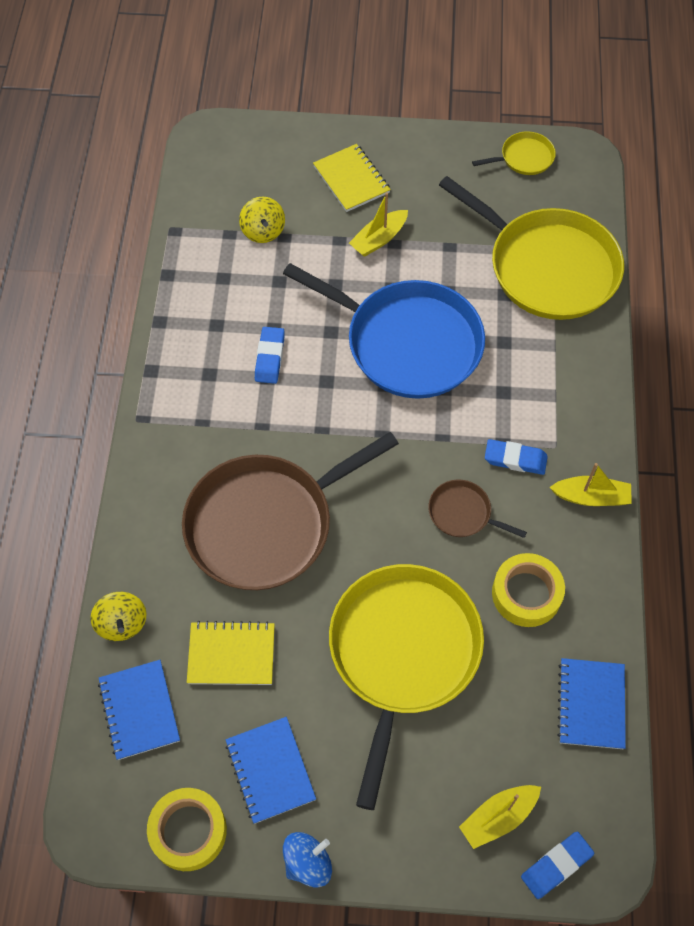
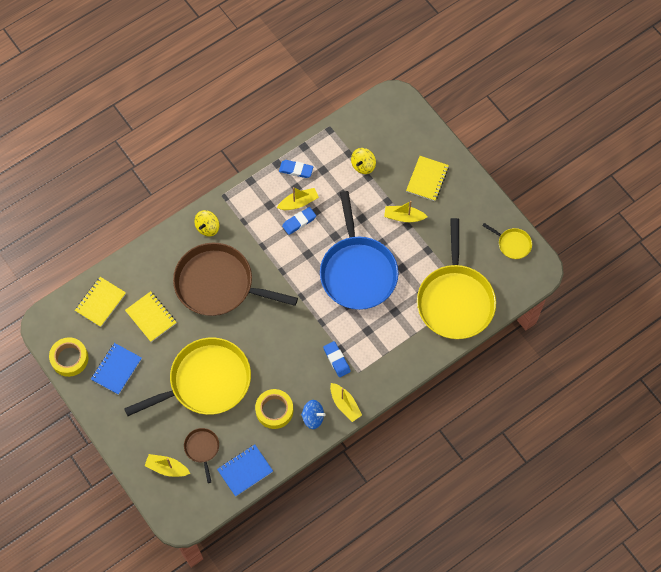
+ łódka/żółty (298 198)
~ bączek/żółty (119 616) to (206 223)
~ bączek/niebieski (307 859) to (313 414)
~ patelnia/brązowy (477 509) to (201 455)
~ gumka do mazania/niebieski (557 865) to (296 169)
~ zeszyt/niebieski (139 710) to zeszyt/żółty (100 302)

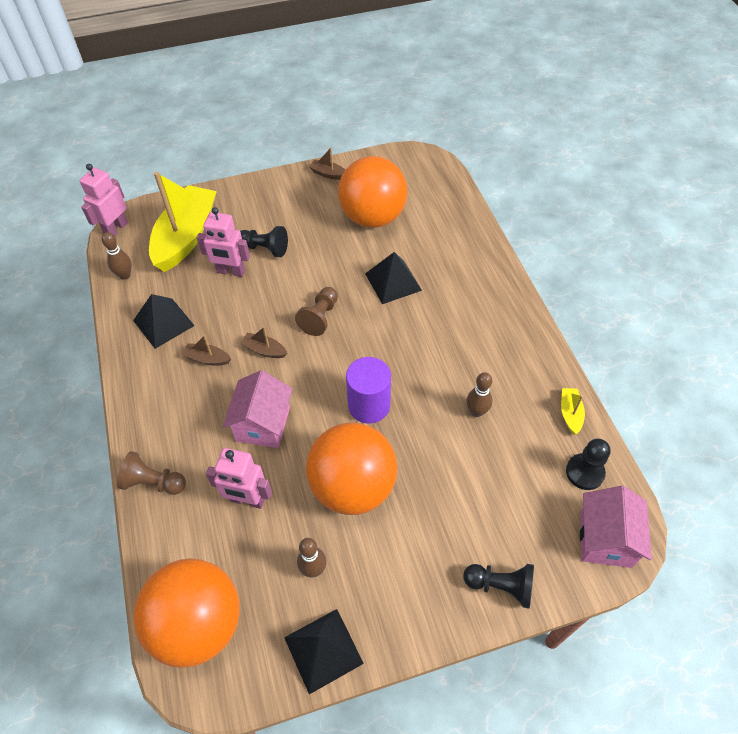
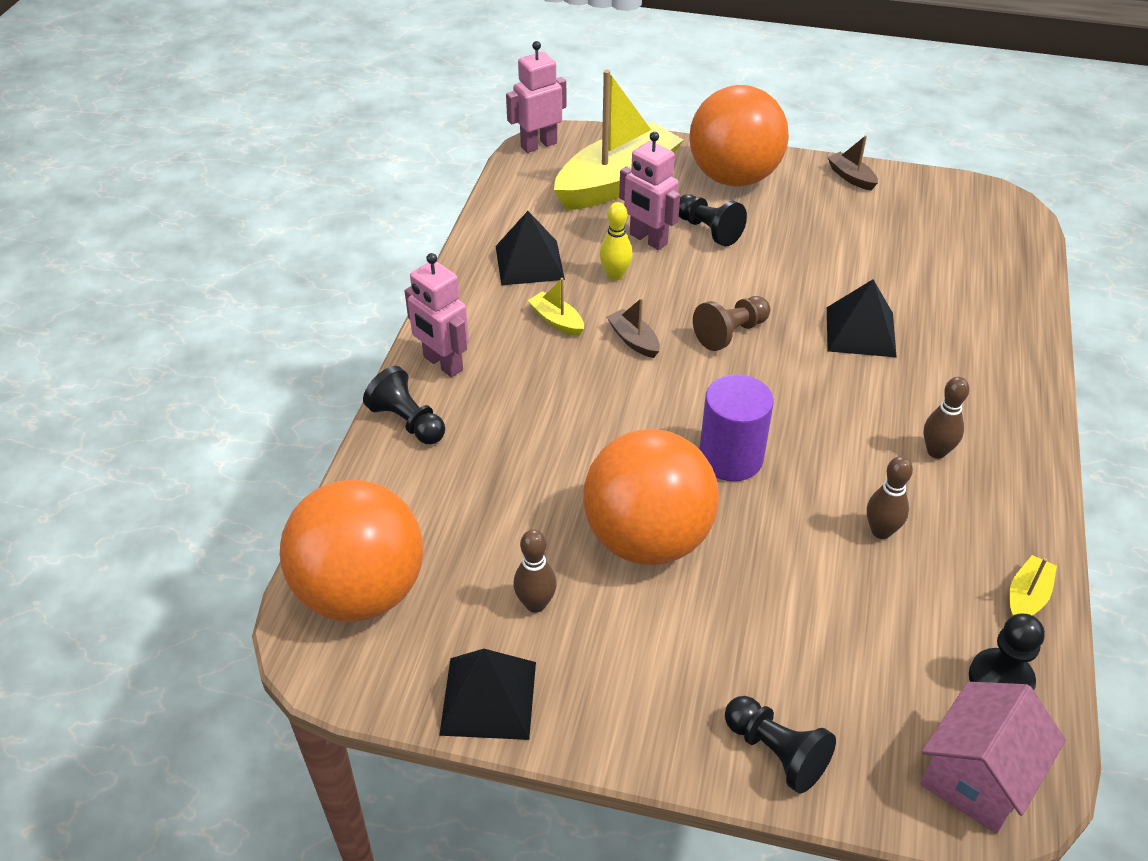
- domek/różowy (258 409)
+ kręgiel/żółty (616 241)
~ kręgiel/brązowy (116 256) to (946 418)
~ robot/różowy (239 478) to (437 315)
~ piłka/pomarańczowy (372 192) to (739 136)
~ pionek/brązowy (151 473) to pionek/czarny (404 405)
~ łódka/brązowy (206 350) to łódka/żółty (556 307)

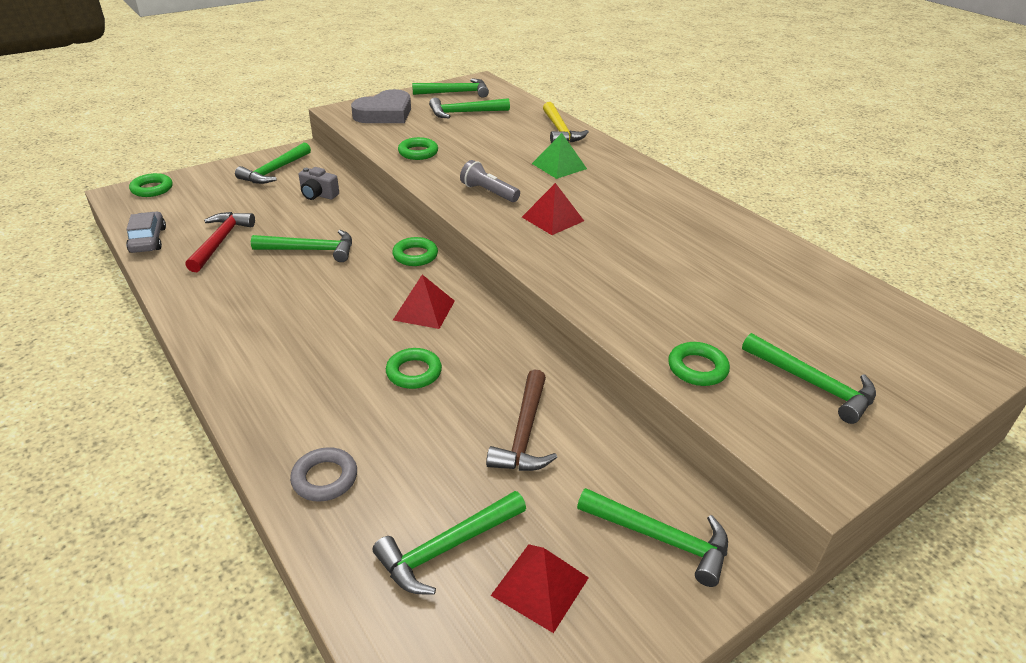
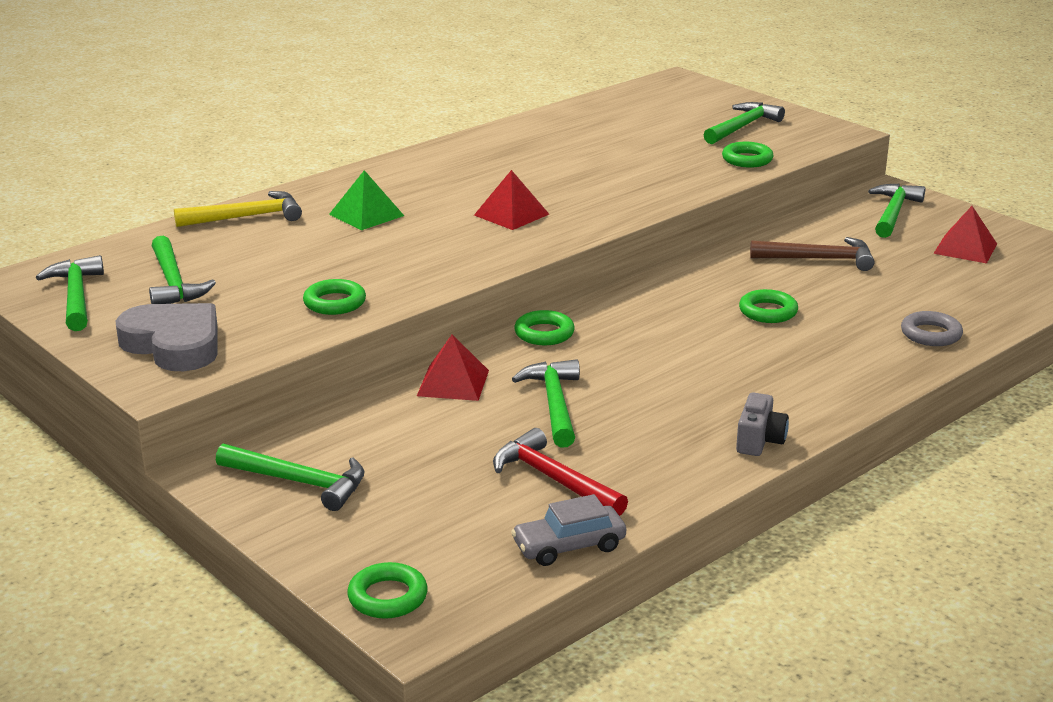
- młotek/zielony (449 542)
- latarka/szary (490 181)
~ aparat fotograficzny/szary (319 183) to (762 424)
~ piramida/czerwony (424 302) to (453 367)
~ młotek/czerwony (220 242) = (560 472) 45 degrees clockwise

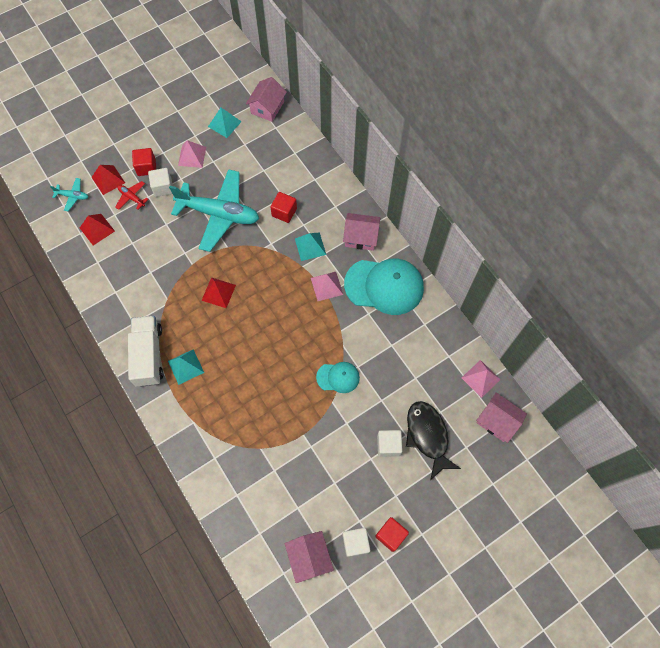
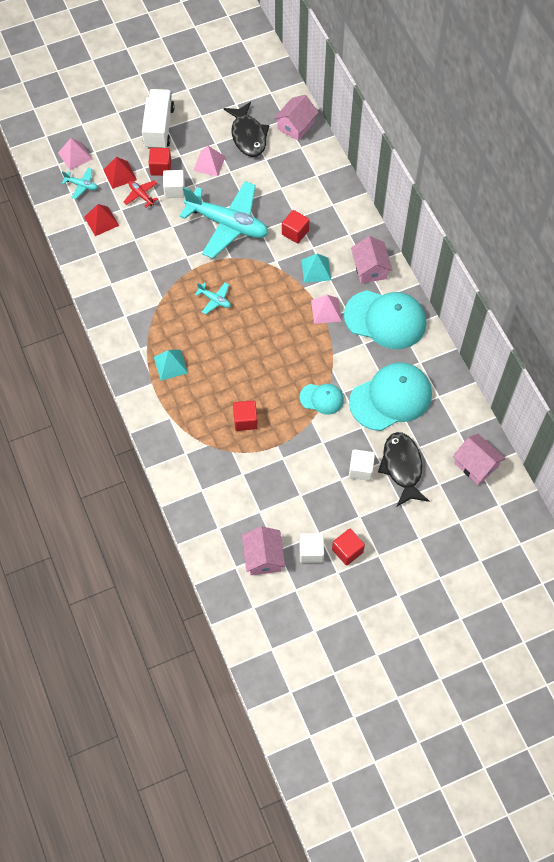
+ sześcian/czerwony (245 416)
+ czapka/turkusowy (390 396)
~ ciężarówka/biały (146 351) to (158 119)
~ piramida/różowy (481 379) to (75 154)
~ piramida/czerwony (218 292) to samolot/turkusowy (213 298)
~ piramida/turkusowy (225 123) to ryba/czarny (246 129)
~ domek/różowy (361 232) = (372 259) 60 degrees clockwise

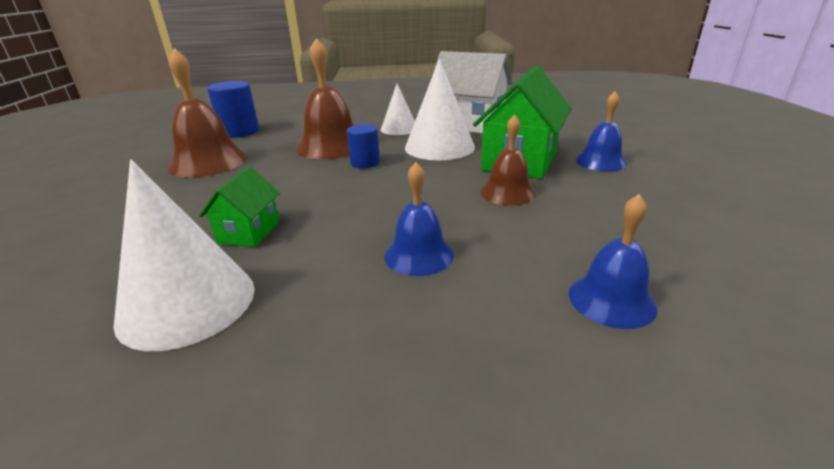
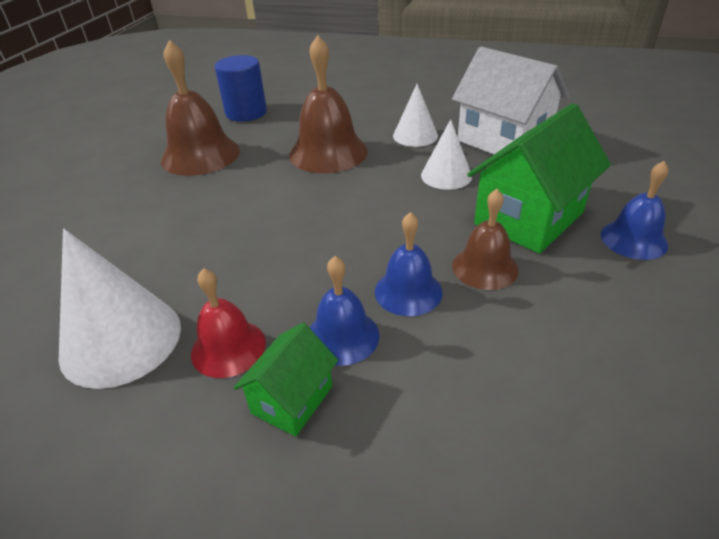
- walec/niebieski (363 146)
+ dzwonek/czerwony (228 323)
~ domek/zielony (239 207) to (285 380)
~ dzwonek/niebieski (613 261) to (409 264)
~ stożek/biały (440 109) = (446 154) x0.60

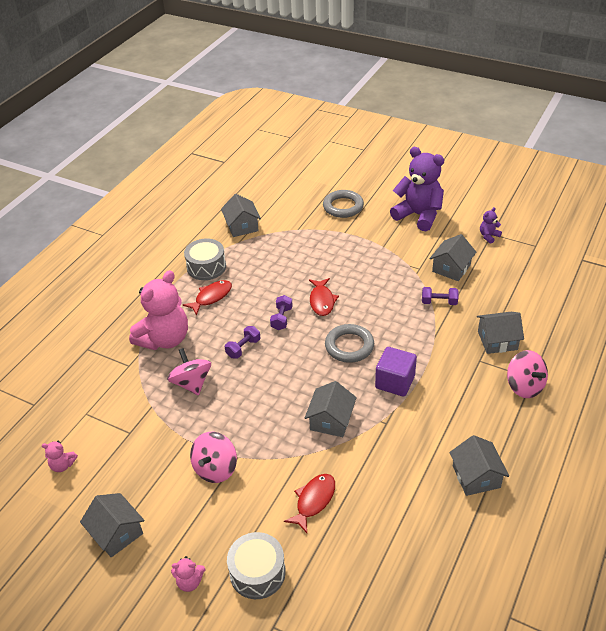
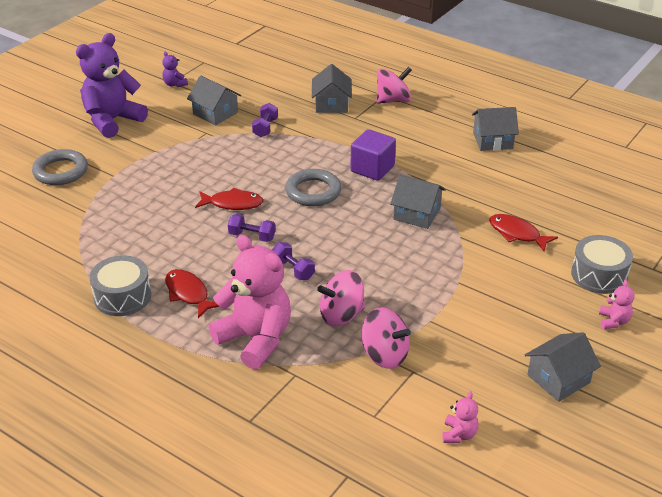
- domek/szary (241 215)
~ bączek/różowy (213 457) to (386 338)

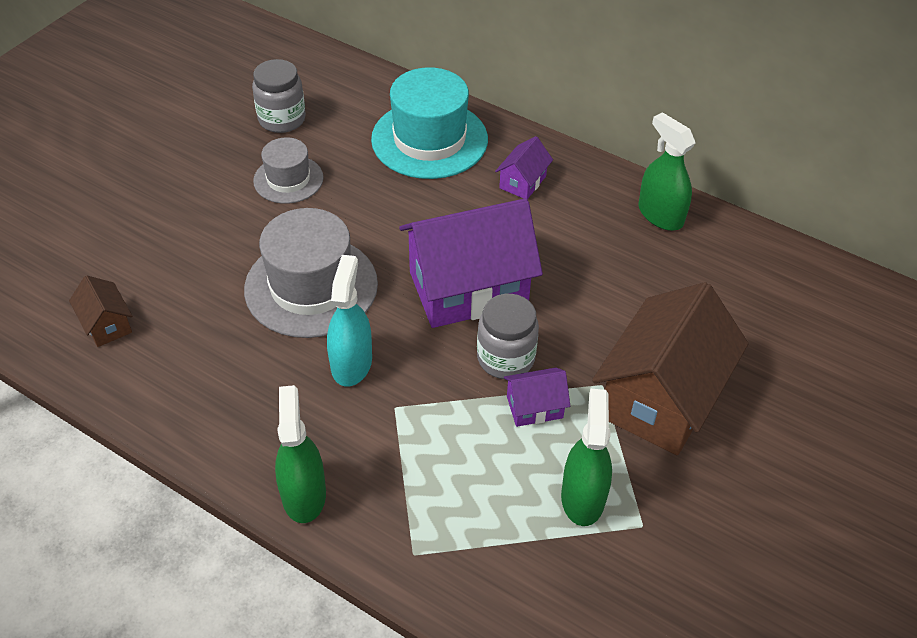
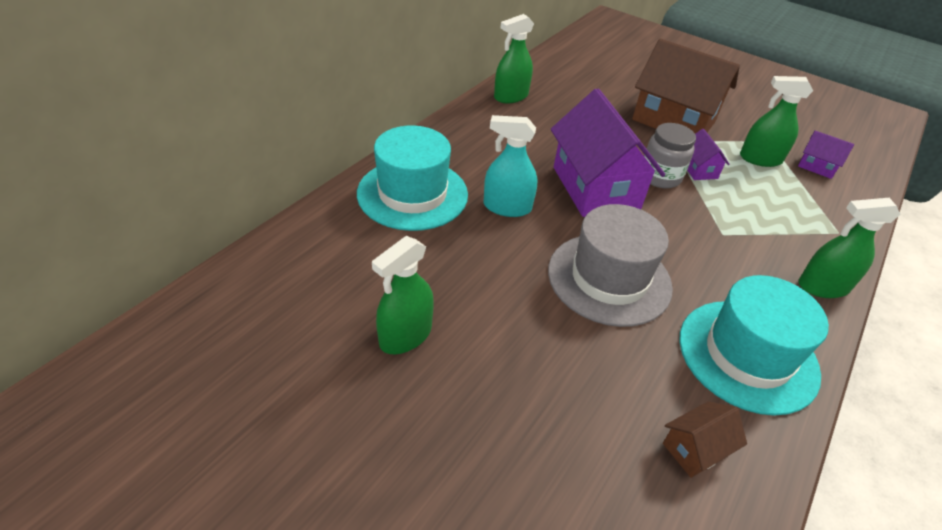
- słoik/szary (279 96)
- kapelusz/szary (288 170)
+ spryskiwacz/zielony (403 295)
+ kapelusz/turkusowy (754 345)
~ spryskiwacz/turkusowy (349 321) to (510 166)
~ domek/fioletowy (524 167) to (826 155)

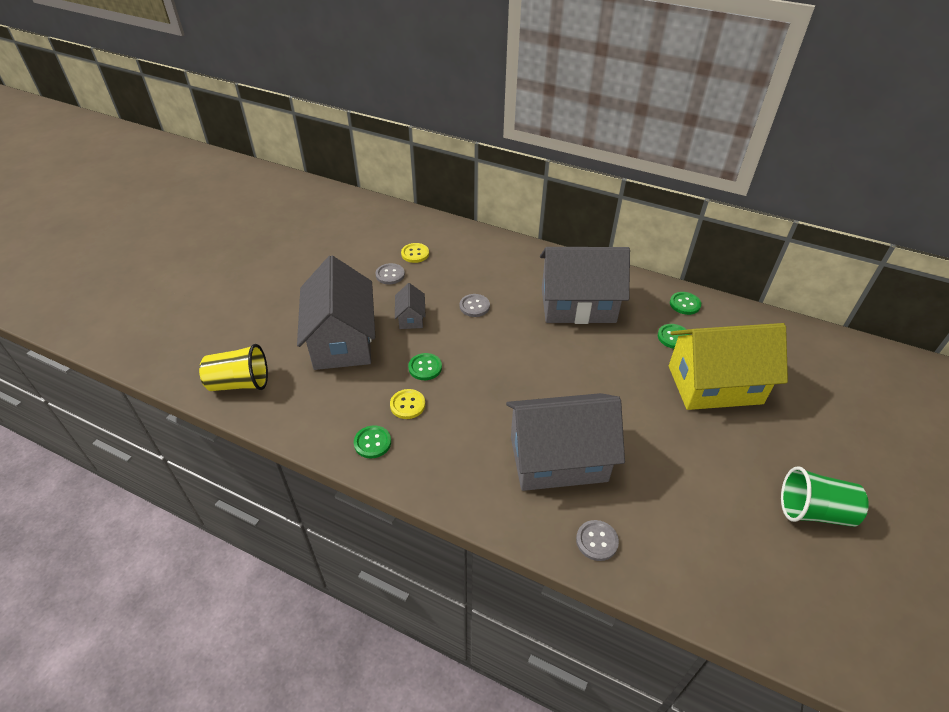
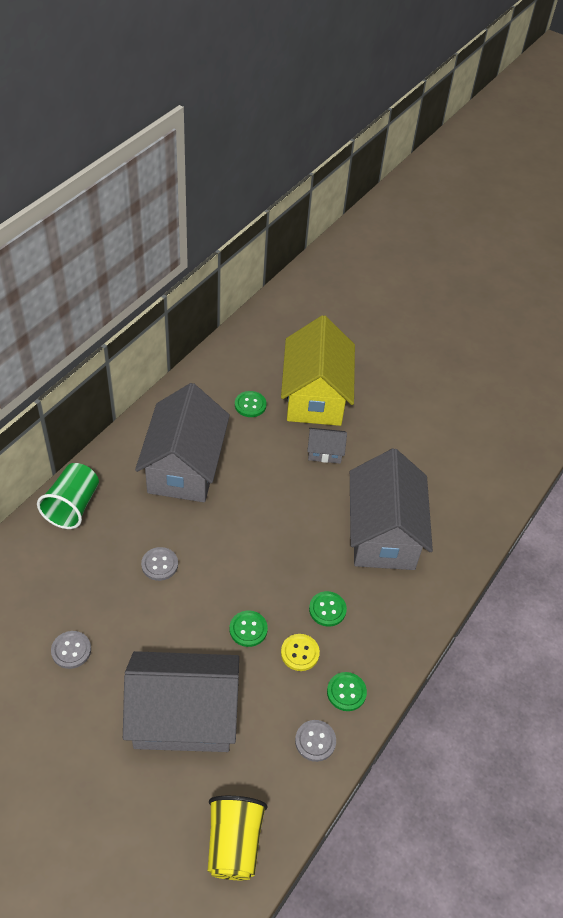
- guzik/żółty (415 253)
~ domek/szary (410 306) to (327 446)
~ guzik/szary (597 540) to (315 741)
~ guzik/zielony (685 303) to (328 609)
~ szklanka/zielony (825 496) to (68 496)

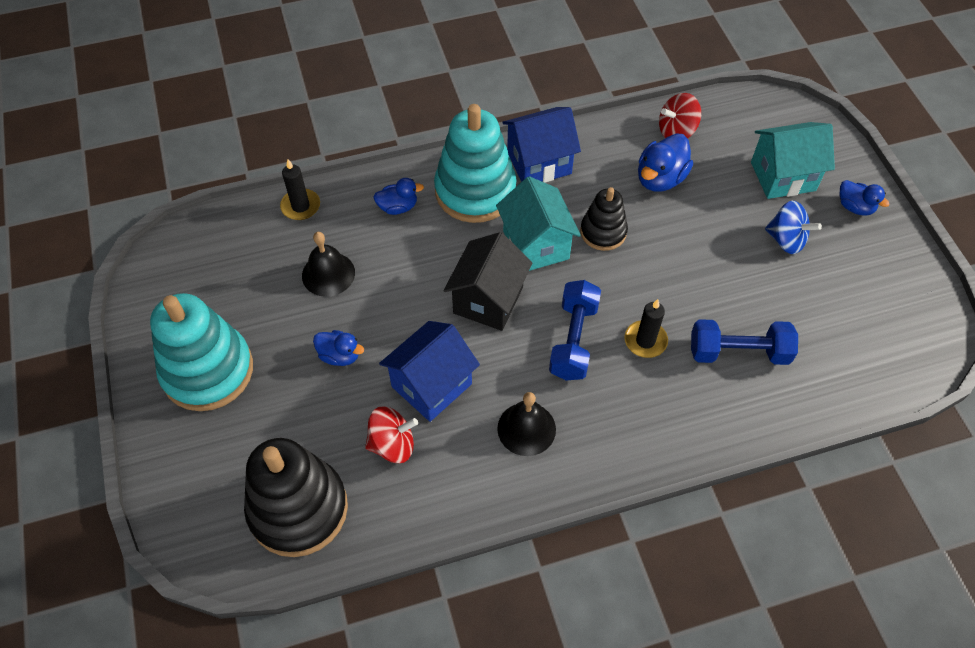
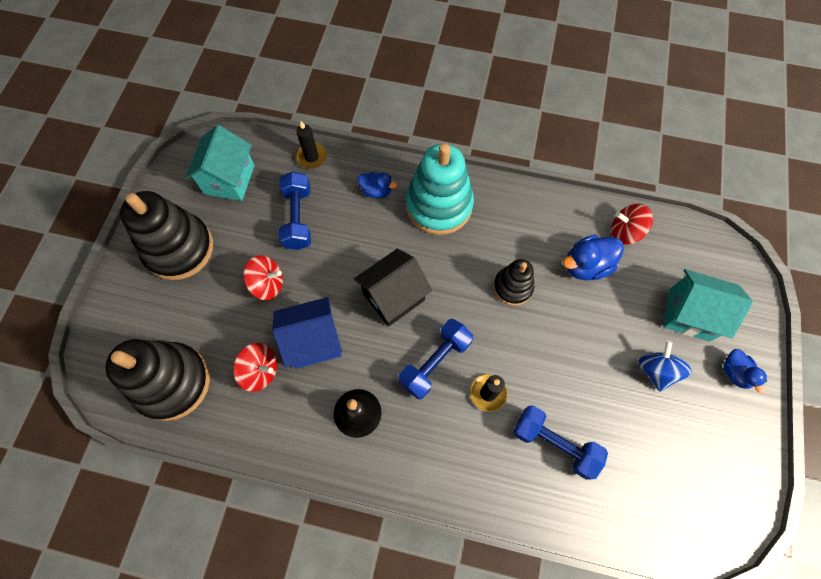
- domek/niebieski (541 145)
~ domek/turkusowy (538 223) to (219 163)
~ dzwonek/czarny (328 264) to hantel/niebieski (295 210)
~ kaczka/niebieski (338 348) to bączek/czerwony (263 277)
~ zabawka nakładanka/turkusowy (201 352) to zabawka nakładanka/czarny (166 235)
~ bączek/niebieski (793 227) = (665 366) 150 degrees counterclockwise

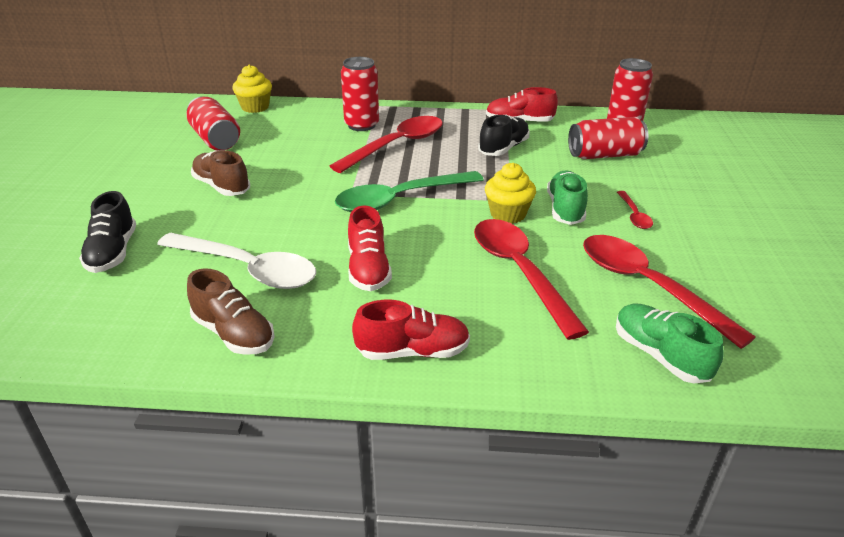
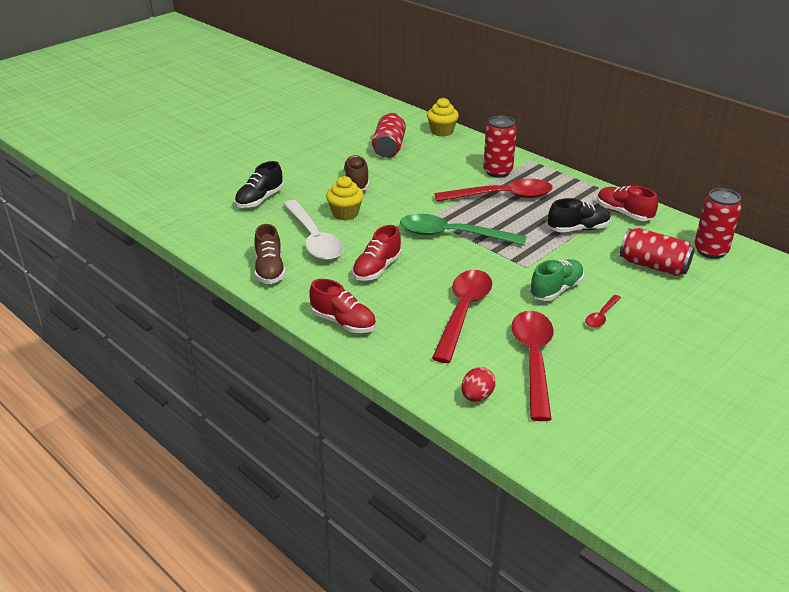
~ muffinka/żółty (510 193) to (345 198)
~ but/zielony (670 343) to jajko/czerwony (478 384)

